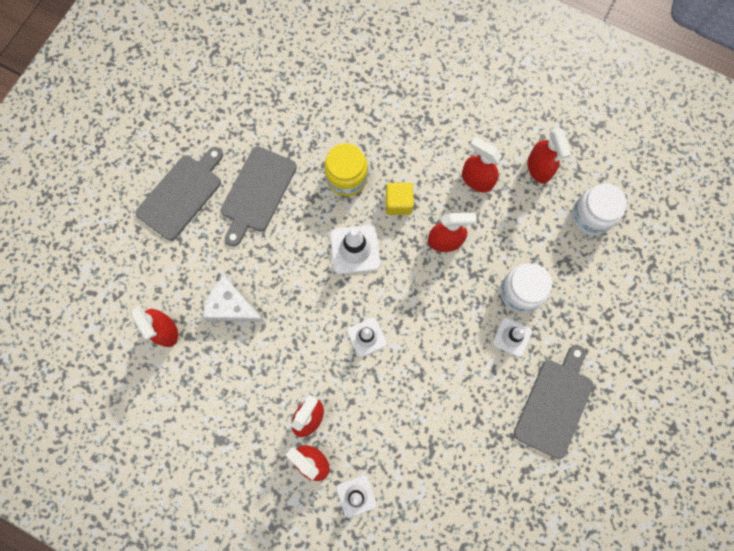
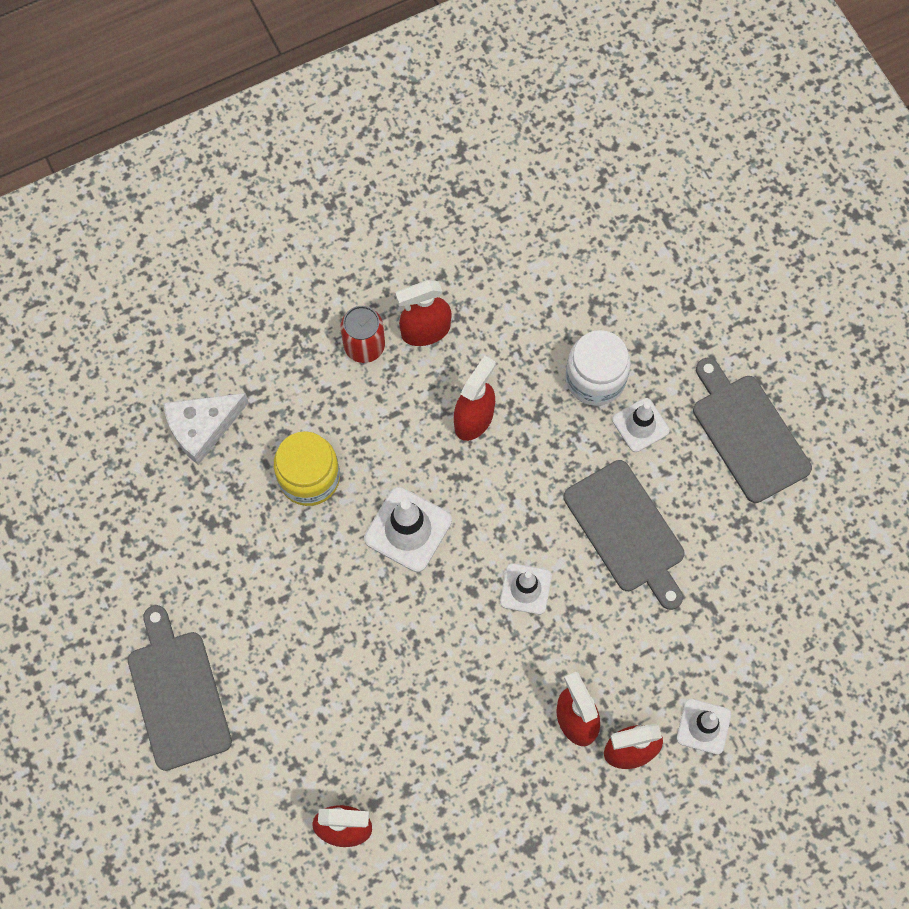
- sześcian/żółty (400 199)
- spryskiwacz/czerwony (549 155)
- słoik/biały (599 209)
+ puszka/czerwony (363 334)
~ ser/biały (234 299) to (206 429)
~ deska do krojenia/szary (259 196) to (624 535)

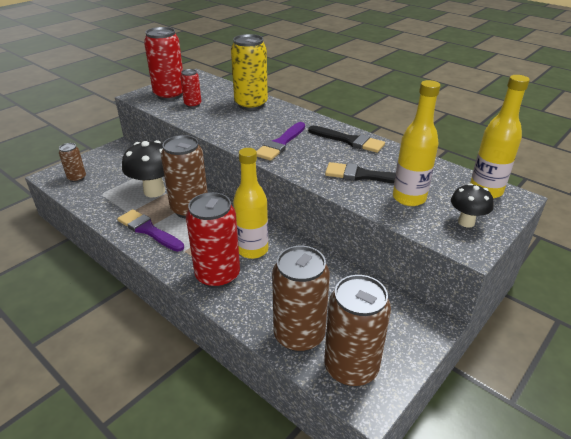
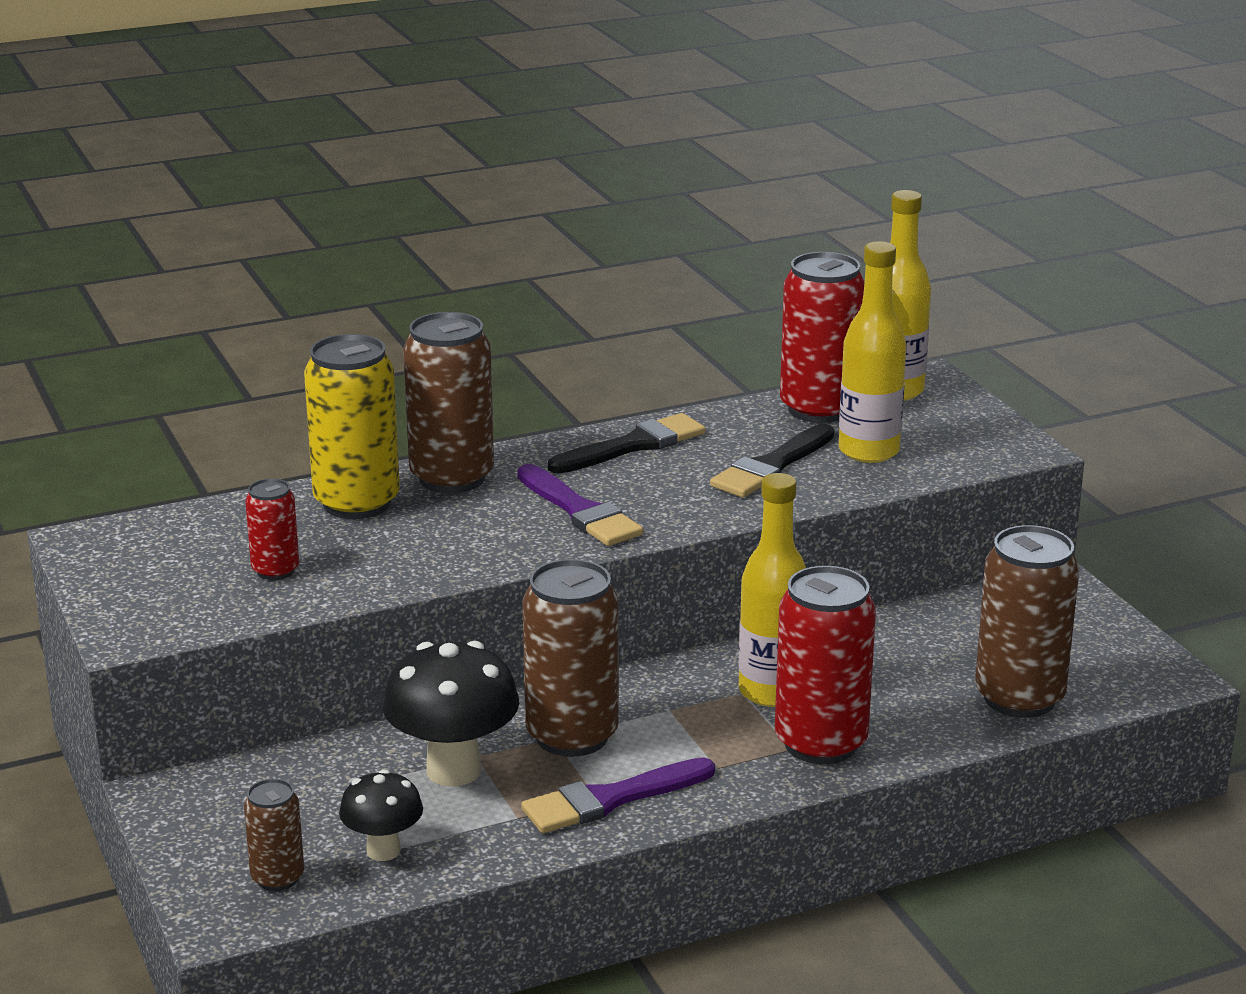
~ puszka/czerwony (163 63) to (822 337)
~ puszka/brązowy (357 331) to (448 402)
~ grzyb/czarny (472 205) to (381 815)

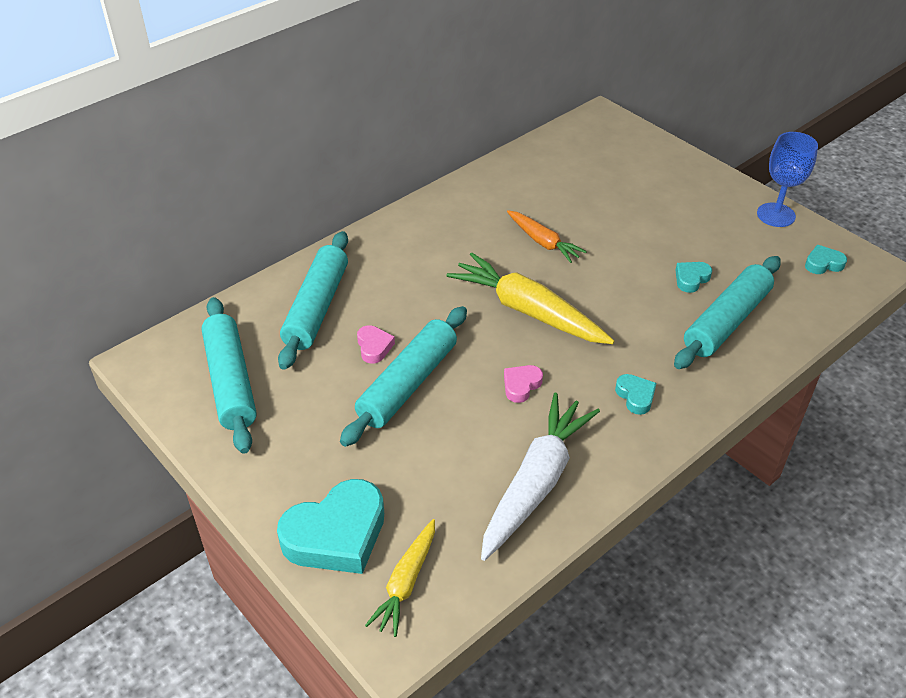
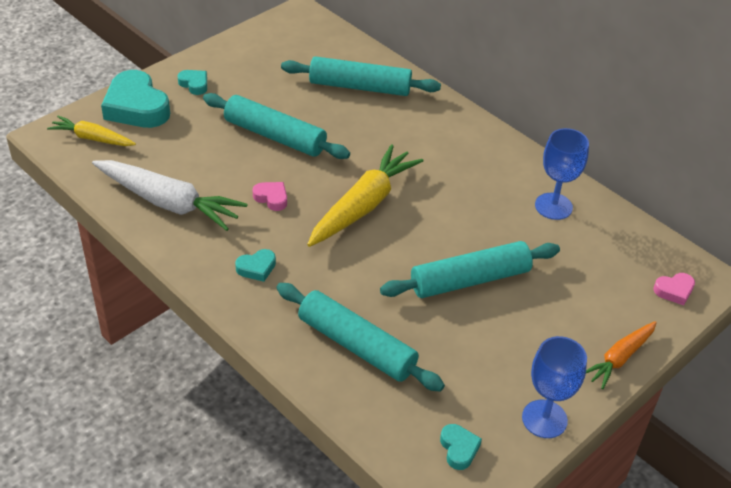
+ kielich/niebieski (562 174)
~ wałek do ciasta/turkusowy (229 375) to (470 269)
~ serce/różowy (376 344) to (674 289)
~ marchewka/pomarańczowy (547 236) to (621 355)
~ serce/turkusowy (693 277) to (192 82)

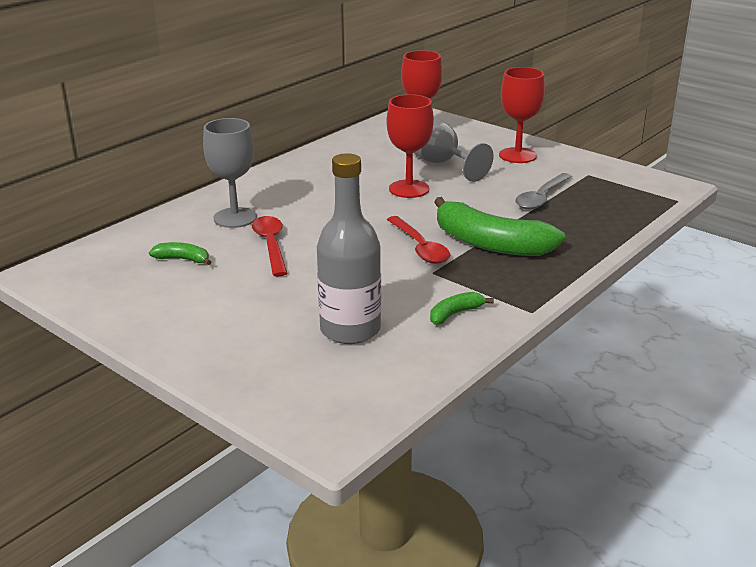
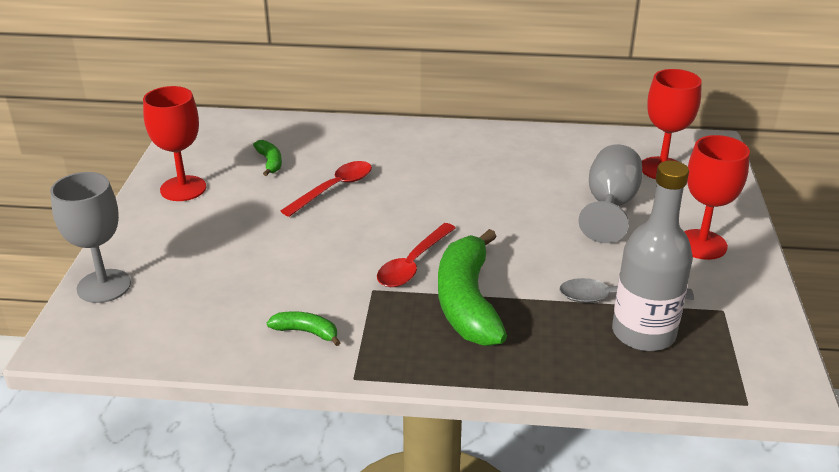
~ kielich/szary (230 173) to (90 237)
~ butelka/szary (349 248) to (652 256)
~ kielich/czerwony (410 146) to (174 143)

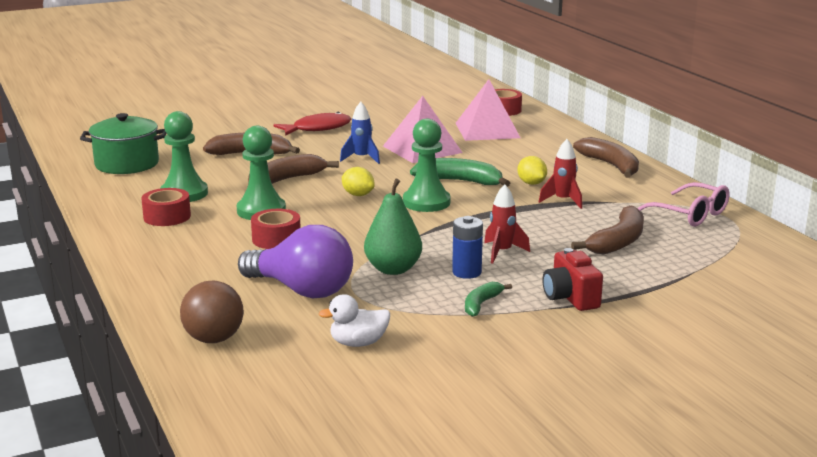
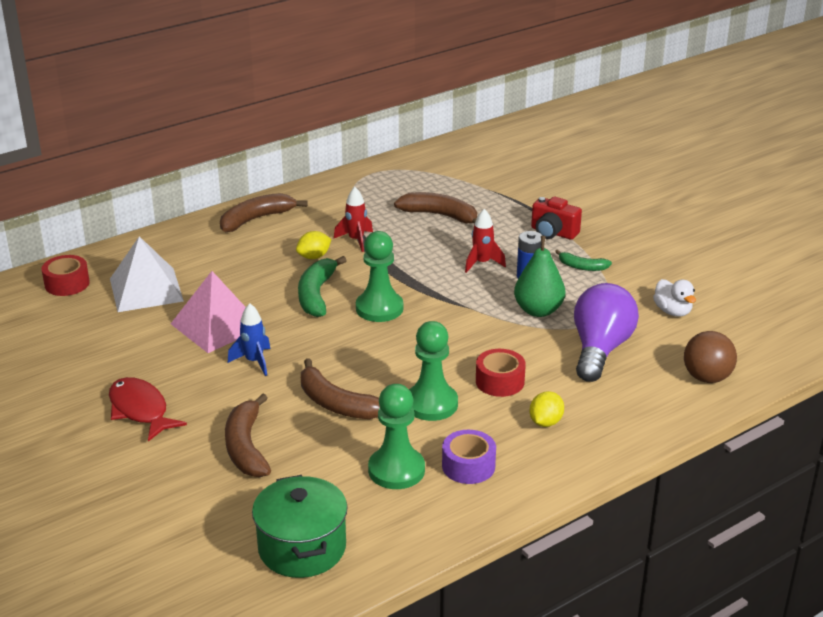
- okulary/różowy (683 204)
~ cytryna/żółty (358 181) to (547 409)
~ taśma klejąca/czerwony (166 207) to taśma klejąca/fioletowy (469 457)
~ piramida/różowy (487 110) to piramida/biały (147 274)
~ aparat fotograficzny/czerwony (573 279) = (556 218) 60 degrees clockwise

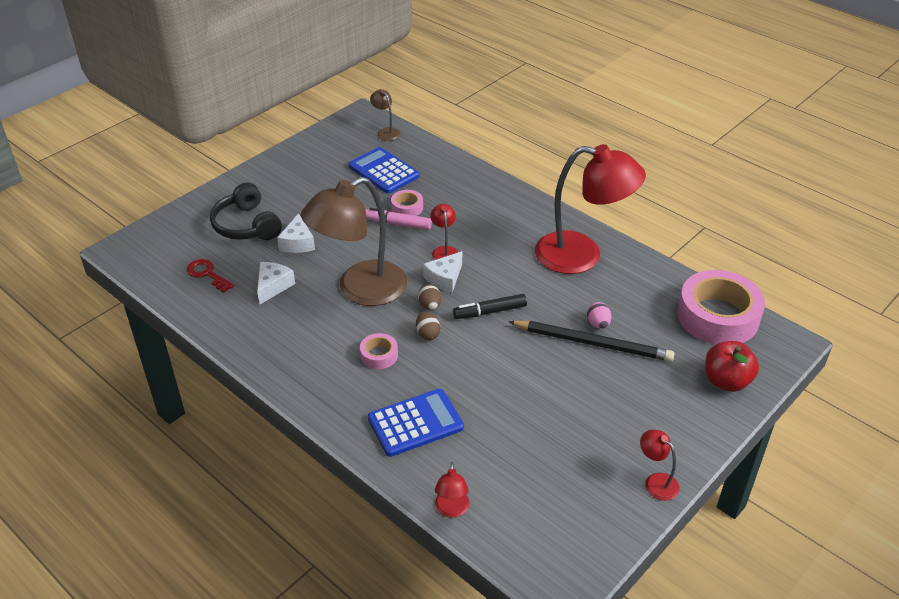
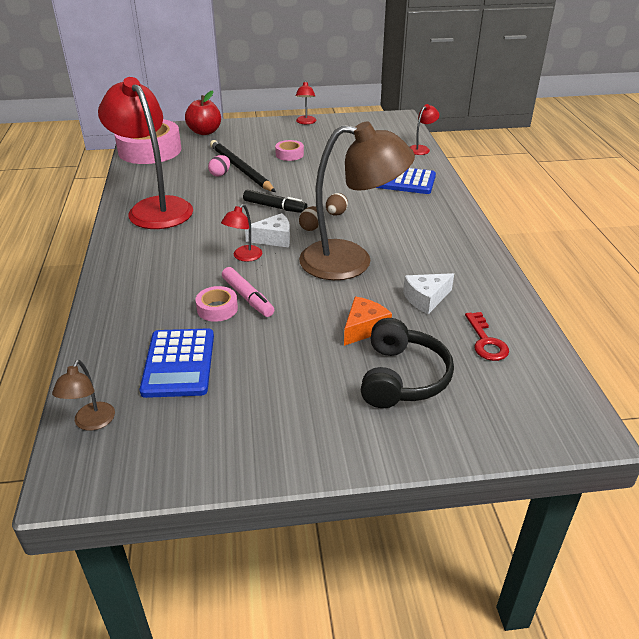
~ taśma klejąca/różowy (379 351) to (289 150)
~ ser/biały (296 233) to ser/pomarańczowy (368 321)

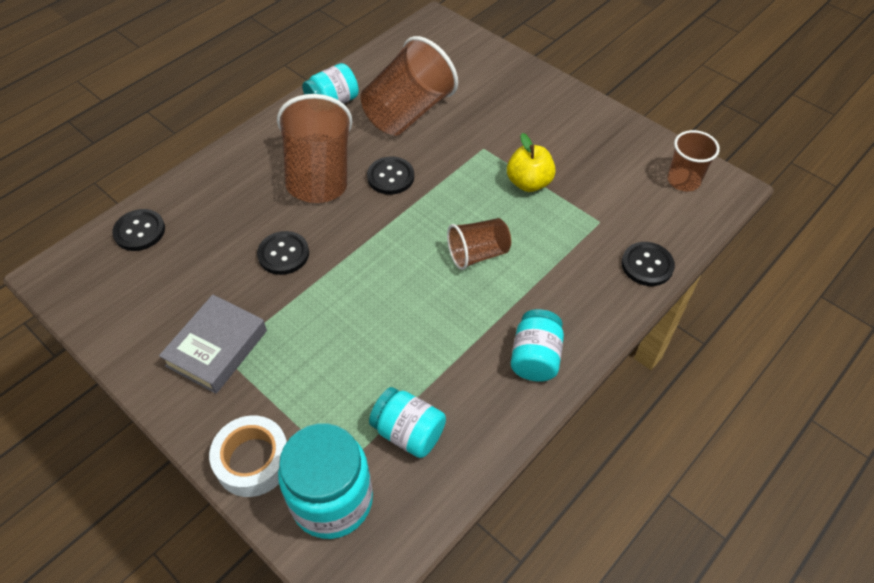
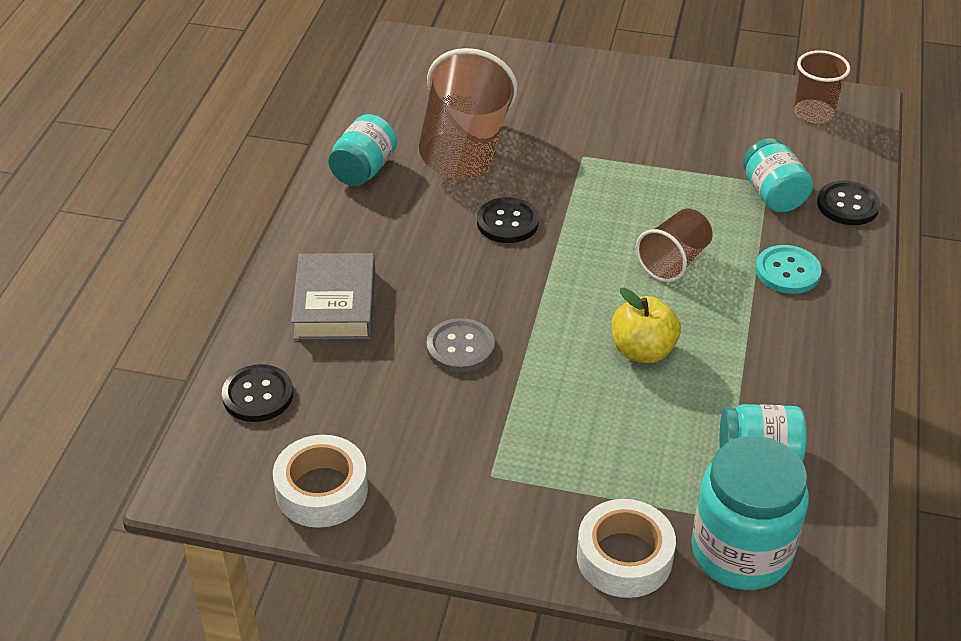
- szklanka/brązowy (314 148)
+ taśma klejąca/biały (320 481)
+ guzik/turkusowy (789 269)
~ książka/szary (213 344) to (333 296)
~ jabłko/żółty (531 162) to (646 325)
~ słoik/turkusowy (537 345) to (778 175)
~ guzik/czarny (283 253) to guzik/szary (460 345)

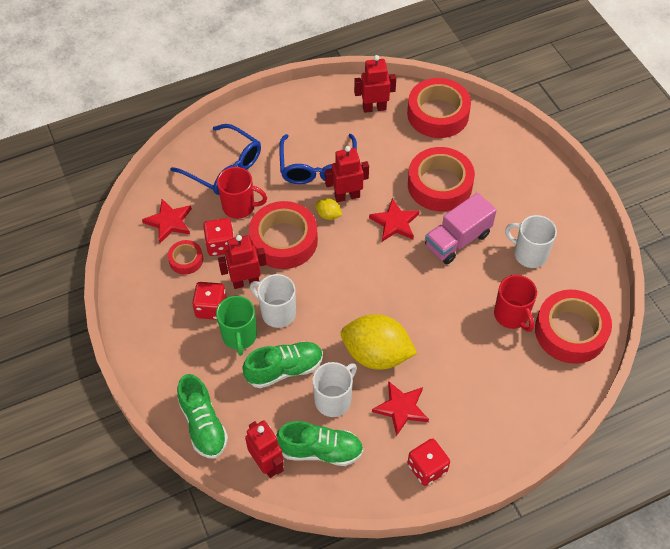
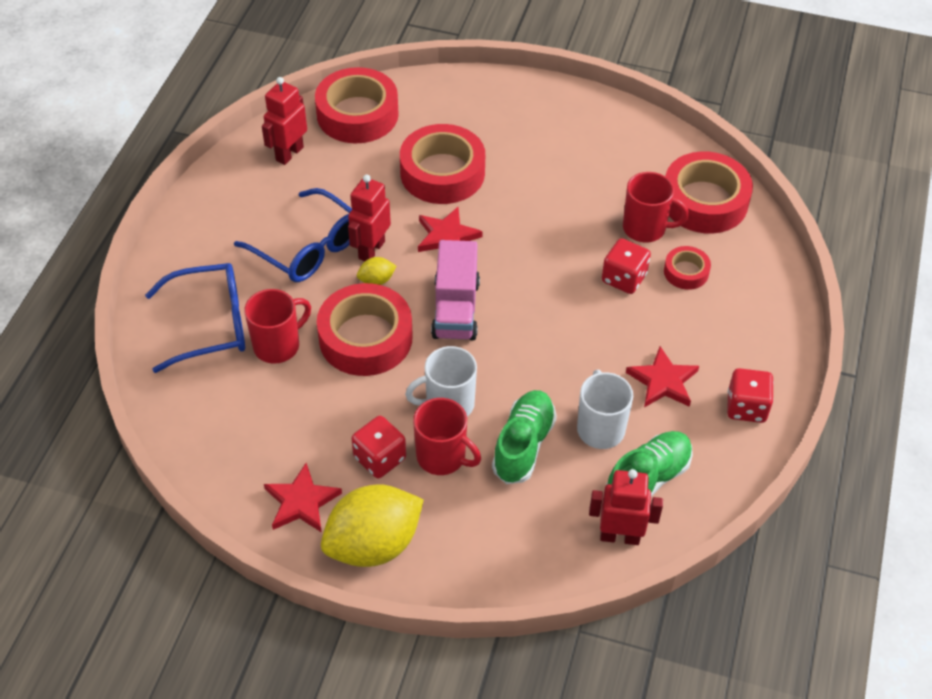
- but/zielony (202 416)
- robot/czerwony (242 262)
- kubek/biały (531 241)
~ gwiazda/czerwony (167 221) to (303 498)
~ taśma klejąca/czerwony (185 257) to (687 268)
~ kostka do gry/czerwony (218 237) to (626 266)
~ cytryna/żółty (379 342) to (372 526)
~ ciężarówka/różowy (461 228) to (455 290)
~ kubek/zielony (236 326) to kubek/czerwony (447 436)

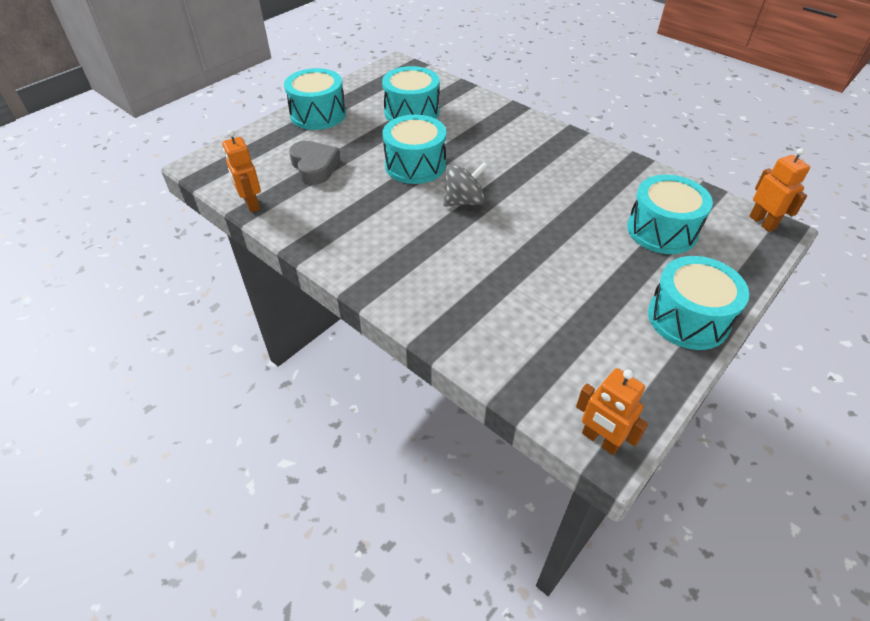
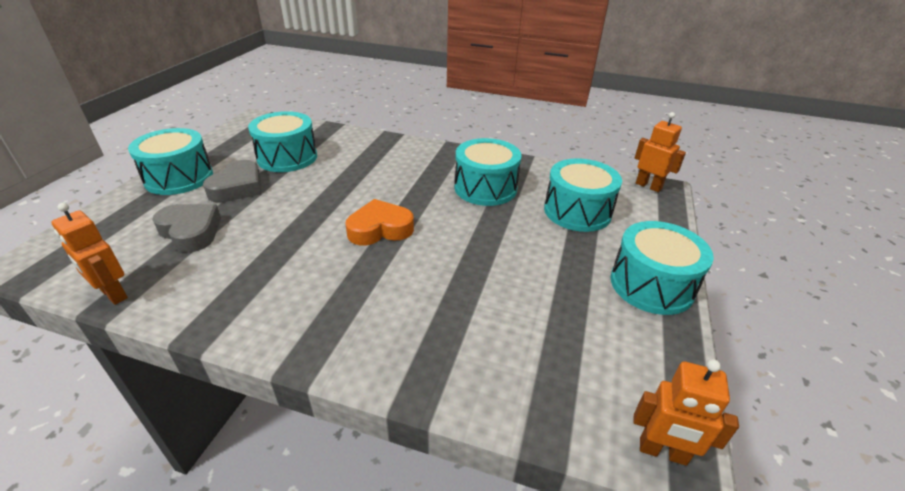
+ serce/szary (232 181)
~ bęben/turkusowy (414 149) to (488 172)
~ bączek/szary (465 184) to serce/pomarańczowy (379 222)

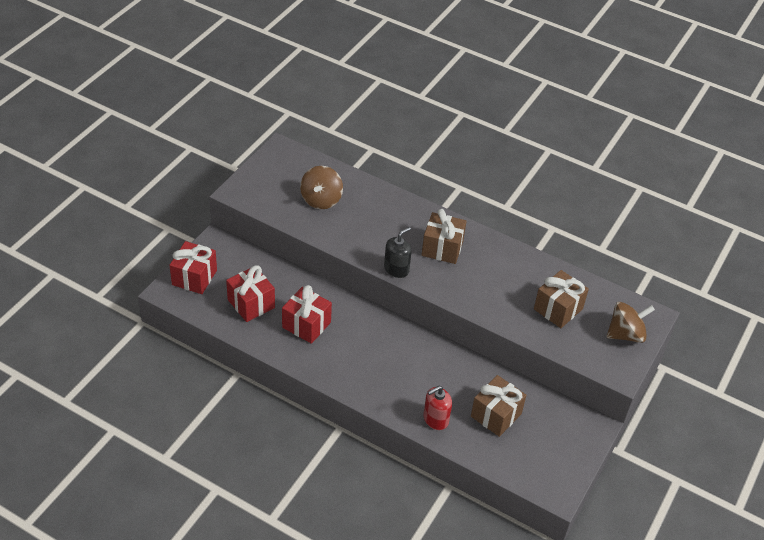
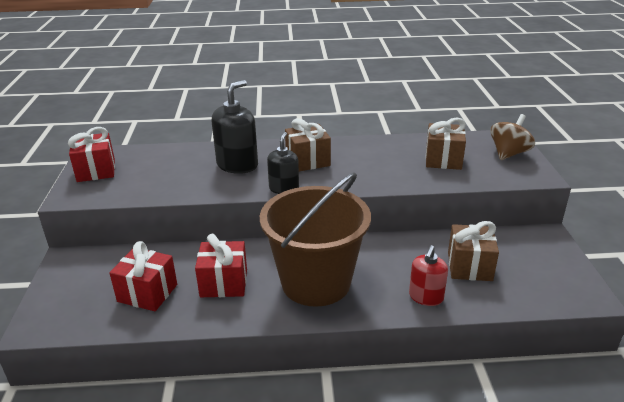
- bączek/brązowy (321 187)
+ dozownik mydła/czarny (234 127)
+ wiadro/brązowy (315 239)
~ prezent/czerwony (193 267) to (91 154)

